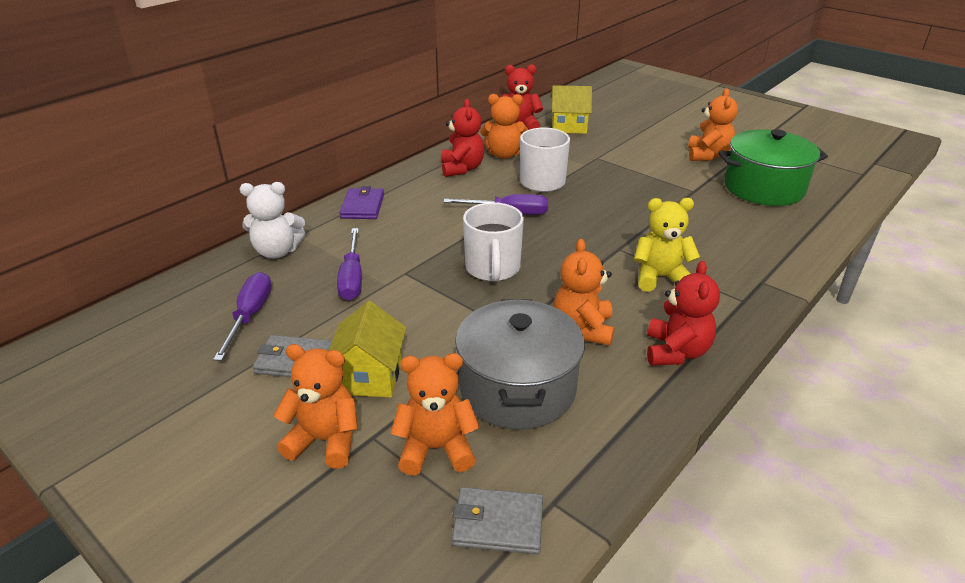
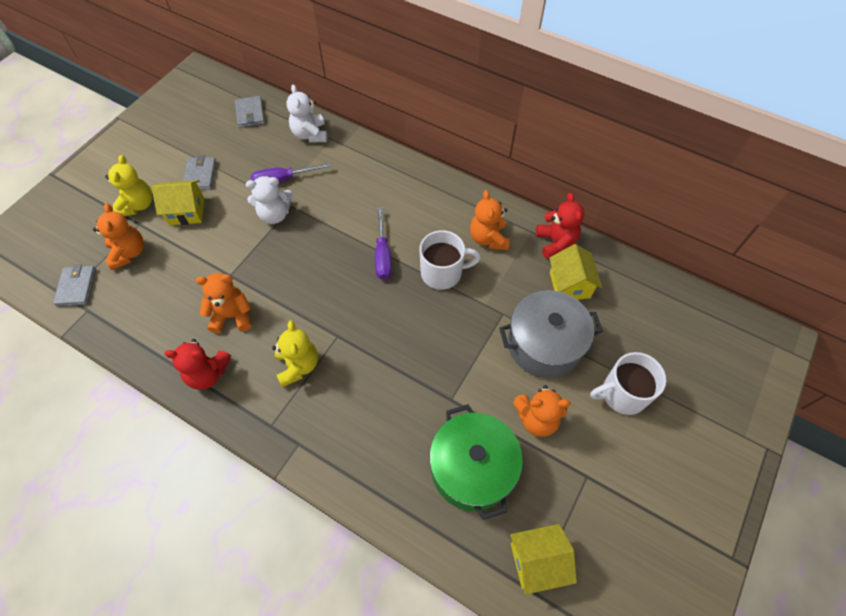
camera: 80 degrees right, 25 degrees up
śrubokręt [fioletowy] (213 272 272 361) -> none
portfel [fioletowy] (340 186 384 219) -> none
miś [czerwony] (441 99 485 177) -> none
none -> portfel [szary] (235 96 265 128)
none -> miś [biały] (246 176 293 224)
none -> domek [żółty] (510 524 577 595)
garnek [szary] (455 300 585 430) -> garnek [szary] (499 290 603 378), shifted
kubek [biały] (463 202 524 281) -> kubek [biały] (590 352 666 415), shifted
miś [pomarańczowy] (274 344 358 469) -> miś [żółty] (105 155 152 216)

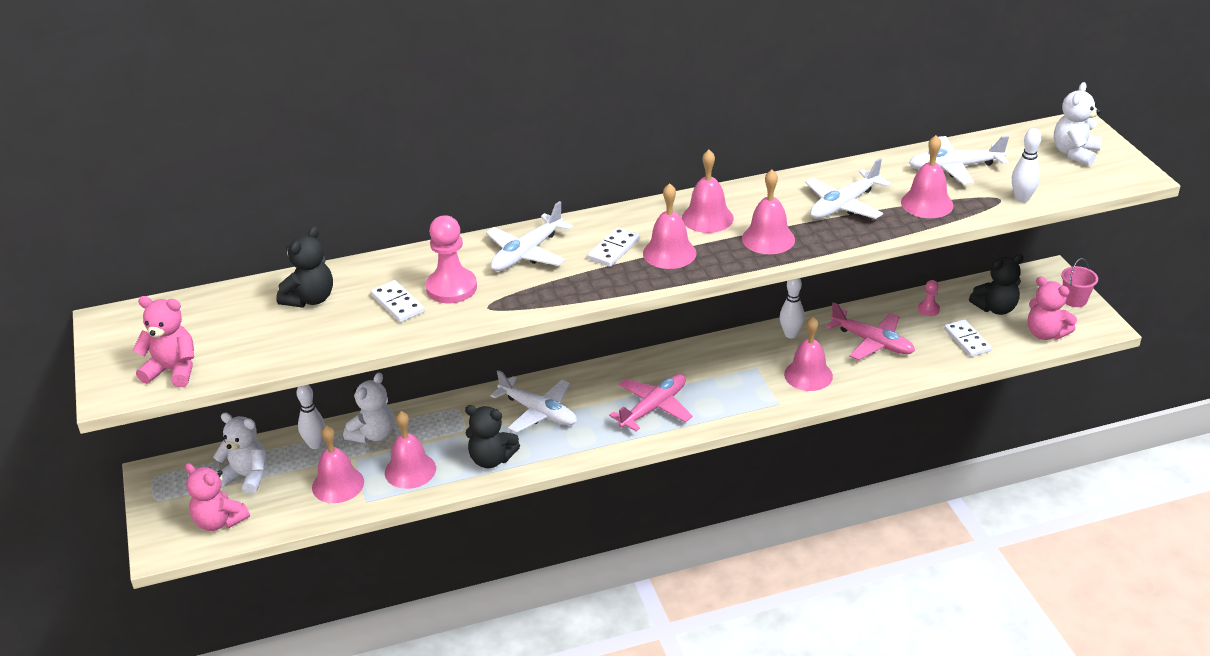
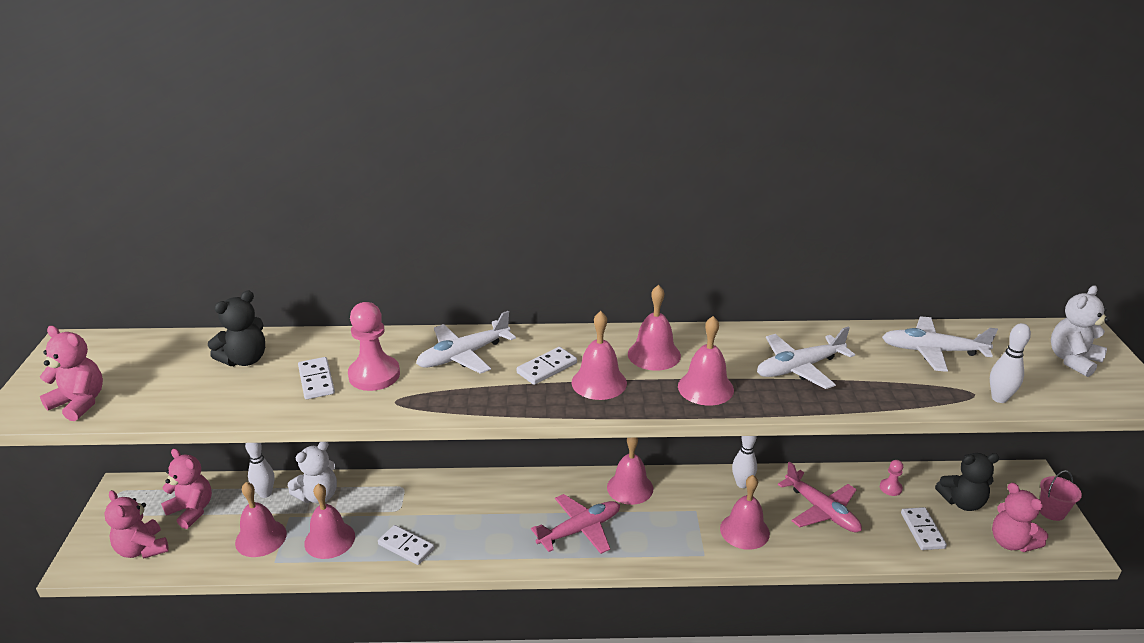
camera: 15 degrees right, 5 degrees down
samolot [biały] (491 370 577 433) -> none
dzwonek [różowy] (901 135 953 218) -> dzwonek [różowy] (607 438 653 505), shifted
miś [czarny] (465 405 520 468) -> kostka domina [biały] (378 525 435 565)
miś [biały] (213 413 266 494) -> miś [różowy] (161 449 212 529)

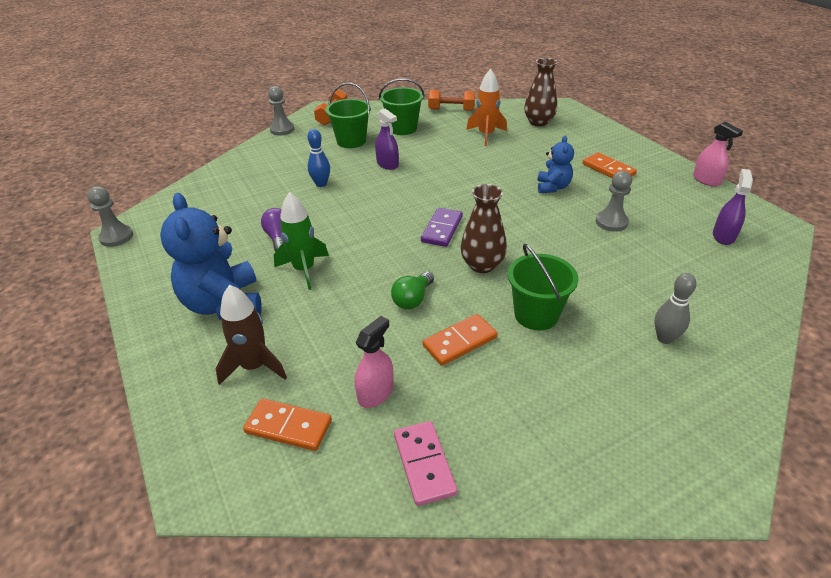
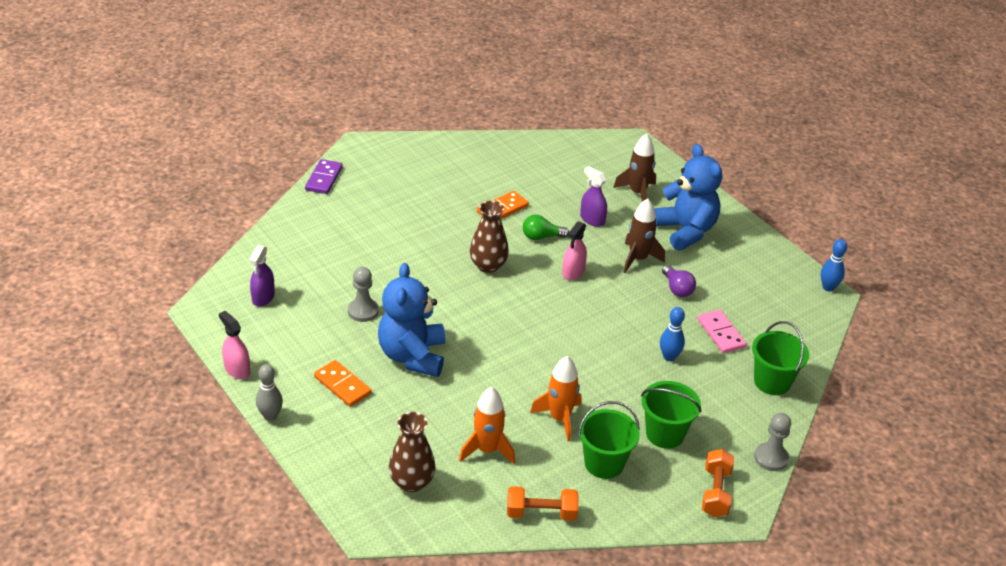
camera: 170 degrees right, 0 degrees up
kostka domina [pomarańczowy] (243 399 332 451) -> none
none -> rakieta [pomarańczowy] (530 356 581 441)
spryskiwacz [różowy] (355 316 394 408) -> spryskiwacz [różowy] (562 221 587 280), shifted
spryskiwacz [fioletowy] (375 109 399 170) -> spryskiwacz [fioletowy] (580 166 607 227), shifted
kostka domina [różowy] (394 421 457 506) -> kostka domina [różowy] (697 310 747 353), shifted
kostka domina [fioletowy] (421 208 463 247) -> kostka domina [fioletowy] (305 159 343 194), shifted
wiadro [zielony] (508 244 578 330) -> wiadro [zielony] (752 321 809 395), shifted
kręgiel [szary] (654 273 697 344) -> kręgiel [szary] (256 364 283 421), shifted
pionek [szary] (87 186 133 247) -> kręgiel [niebieski] (821 239 847 292)
rakieta [zielony] (274 192 329 290) -> rakieta [brązowy] (623 198 665 273)
żarówka [zielony] (391 271 434 309) -> żarówka [zielony] (523 214 569 240), 120 degrees counterclockwise
miś [niebieski] (538 136 574 193) -> miś [niebieski] (378 263 445 377), x1.83

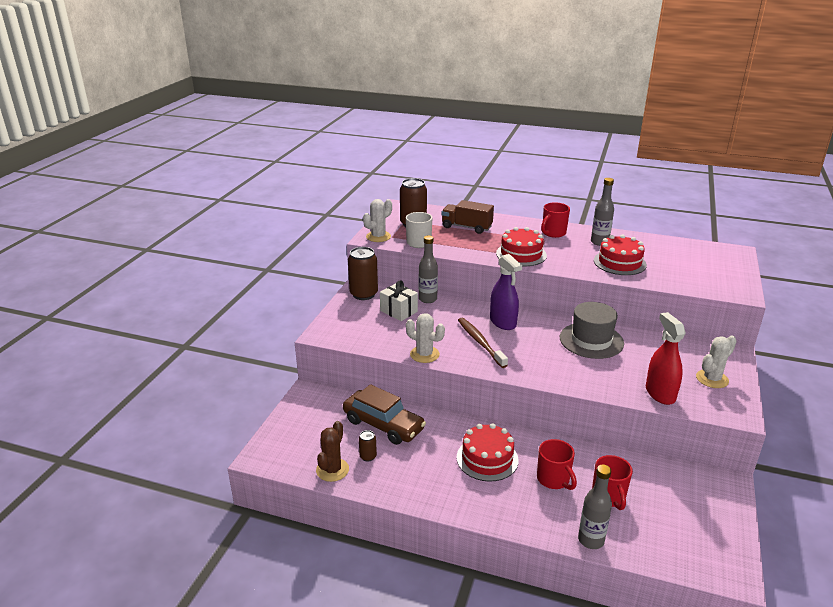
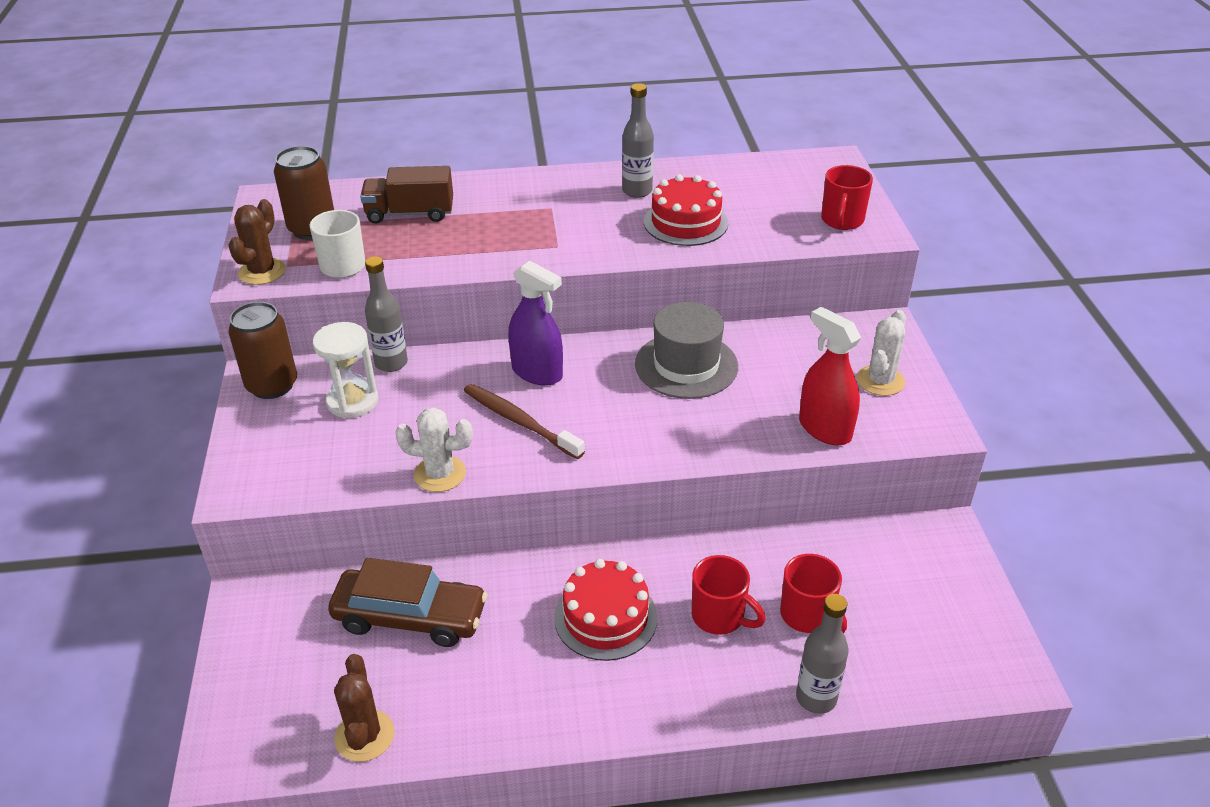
camera: 25 degrees left, 10 degrees up
puszka [brązowy] (359 430 377 462) -> none
tort [czerwony] (496 227 547 266) -> none
kubek [czerwony] (541 202 570 238) -> kubek [czerwony] (821 165 873 230), shifted
prezent [biały] (380 280 418 321) -> klepsydra [biały] (313 322 378 419)
kaktus [biały] (363 199 392 242) -> kaktus [brązowy] (228 199 286 285)

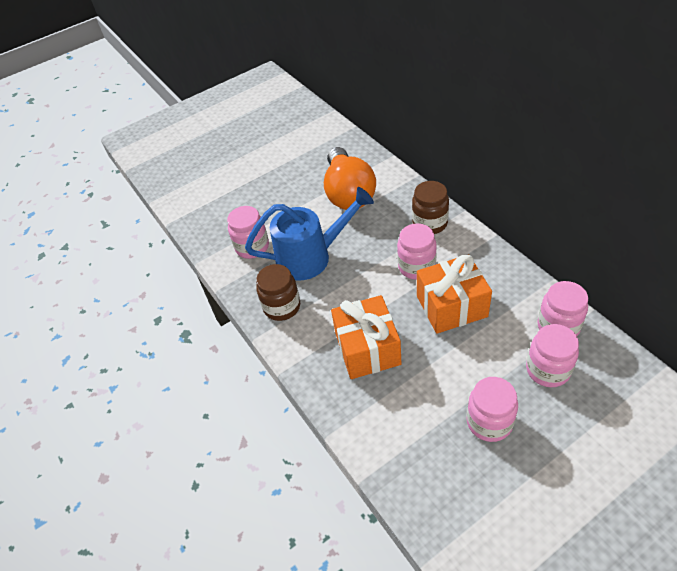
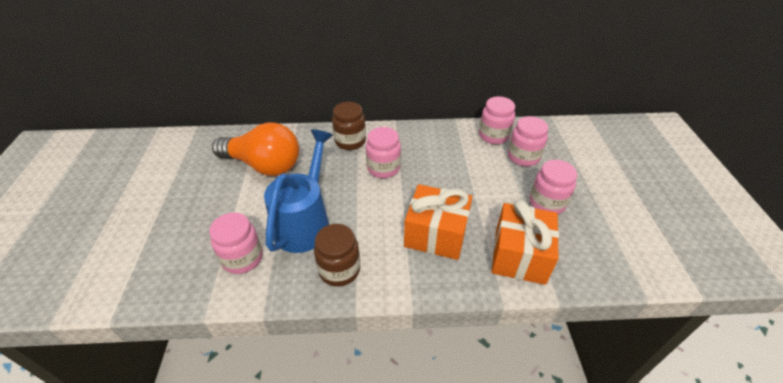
camera: 65 degrees left, 5 degrees down
prezent [pomarańczowy] (417 254 492 334) -> prezent [pomarańczowy] (491 200 559 285), shifted

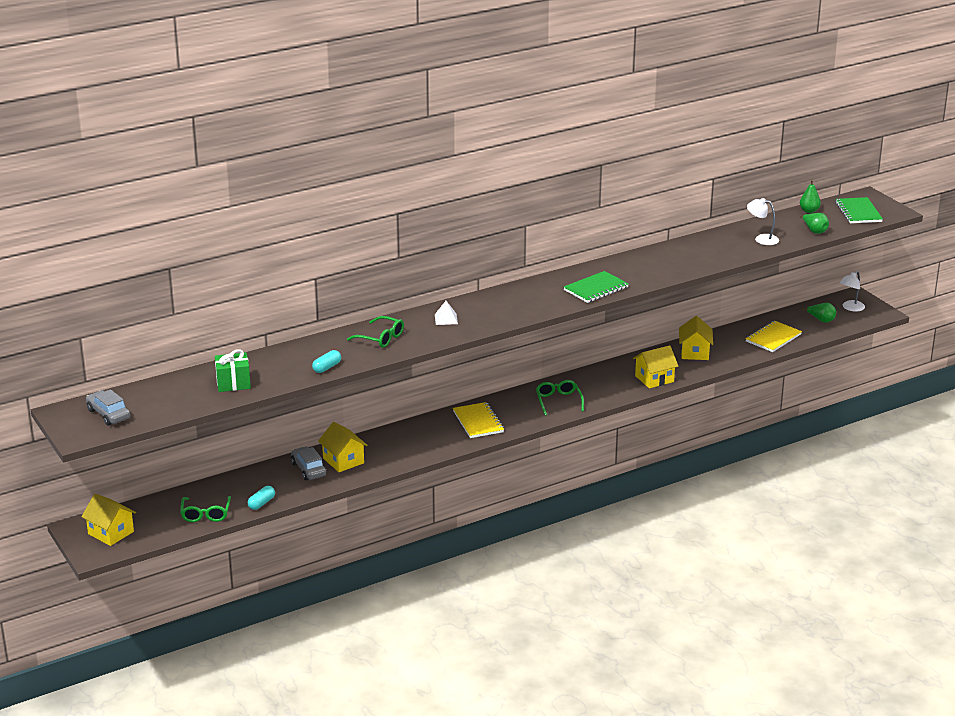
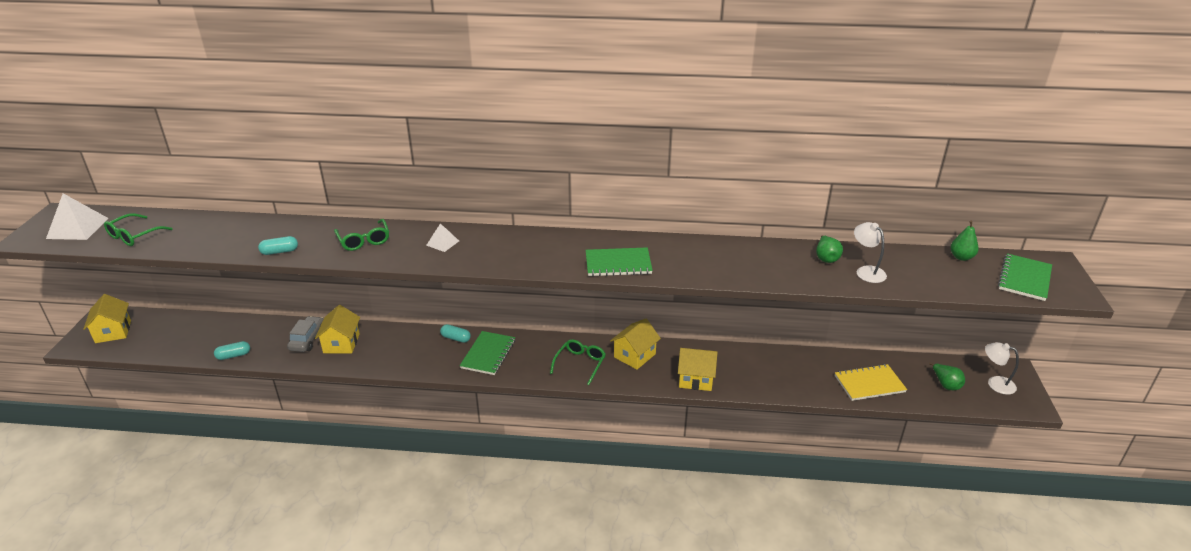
camera: 35 degrees right, 5 degrees up
prezent [zielony] (215 349 251 392) -> none
none -> kapsułka [turkusowy] (440 324 471 343)
okulary [zielony] (180 496 231 522) -> okulary [zielony] (104 213 172 246), shifted
domek [żółty] (679 316 713 360) -> domek [żółty] (610 319 661 370), shifted
gruszka [zielony] (800 213 829 234) -> gruszka [zielony] (816 235 843 263), shifted
samochód [szary] (86 389 130 426) -> piramida [biały] (46 193 109 240)
zeszyt [żółty] (453 402 504 438) -> zeszyt [zielony] (460 331 515 375)
lampka [biały] (840 271 865 312) -> lampka [biały] (985 342 1019 395), 45 degrees clockwise

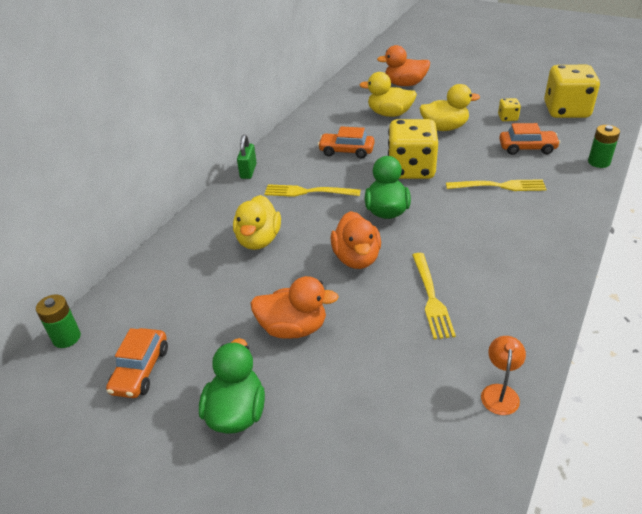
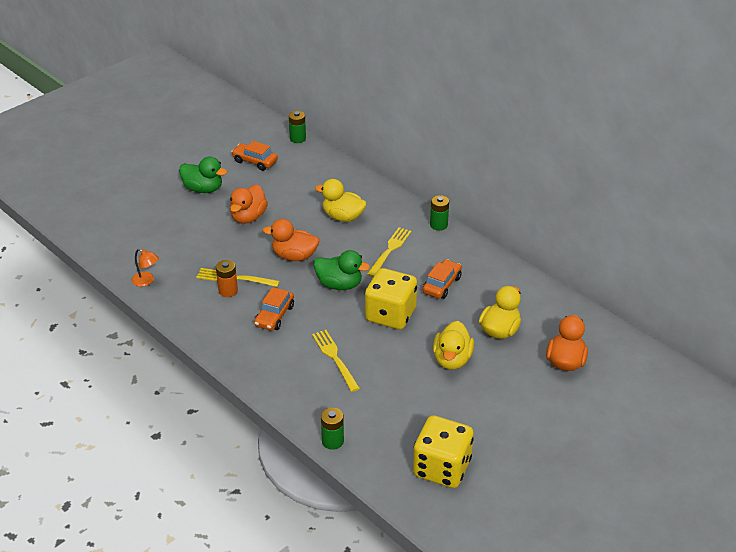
camera: 105 degrees right, 0 degrees up
kostka do gry [żółty] (498 98 521 121) -> none
none -> bateria [pomarańczowy] (216 260 238 297)
samochód [pomarańczowy] (499 123 560 155) -> samochód [pomarańczowy] (254 287 294 331), shifted
kłódka [zielony] (237 135 257 179) -> bateria [zielony] (430 195 449 231)
widelec [żółty] (446 179 547 191) -> widelec [żółty] (312 330 360 392), 135 degrees clockwise

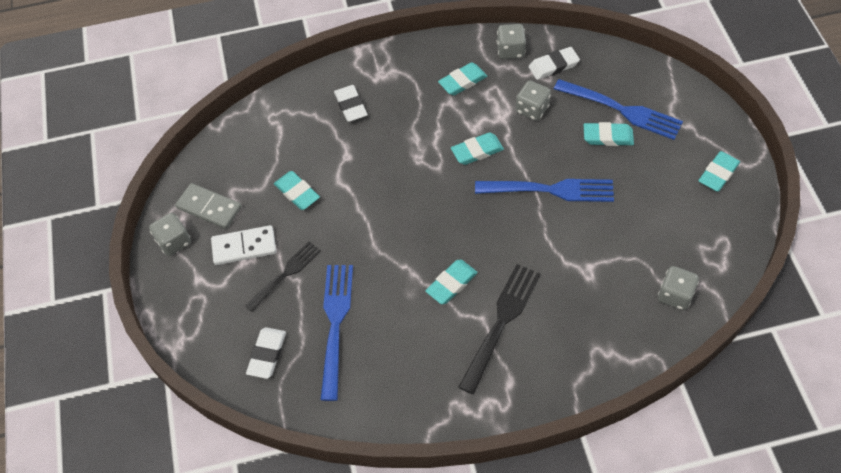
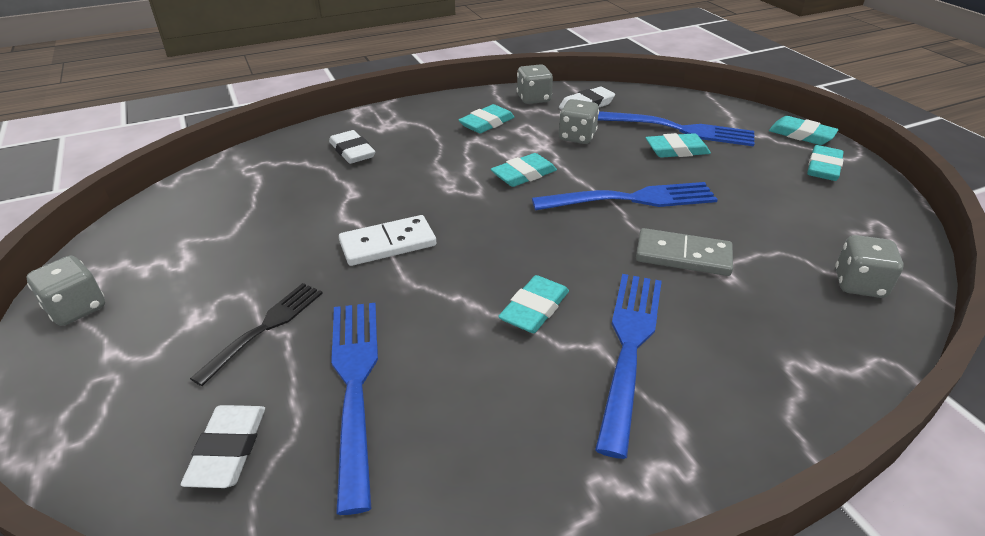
camera: 15 degrees left, 20 degrees down
kostka domina [szary] (175 183 242 229) -> kostka domina [szary] (636 228 733 276), shifted
kostka domina [biały] (211 225 276 265) -> kostka domina [biały] (339 215 436 266), shifted
gumka do mazania [turkusowy] (274 171 320 210) -> gumka do mazania [turkusowy] (769 116 839 145), shifted
widelec [czarny] (458 264 541 394) -> widelec [niebieski] (595 274 662 459)

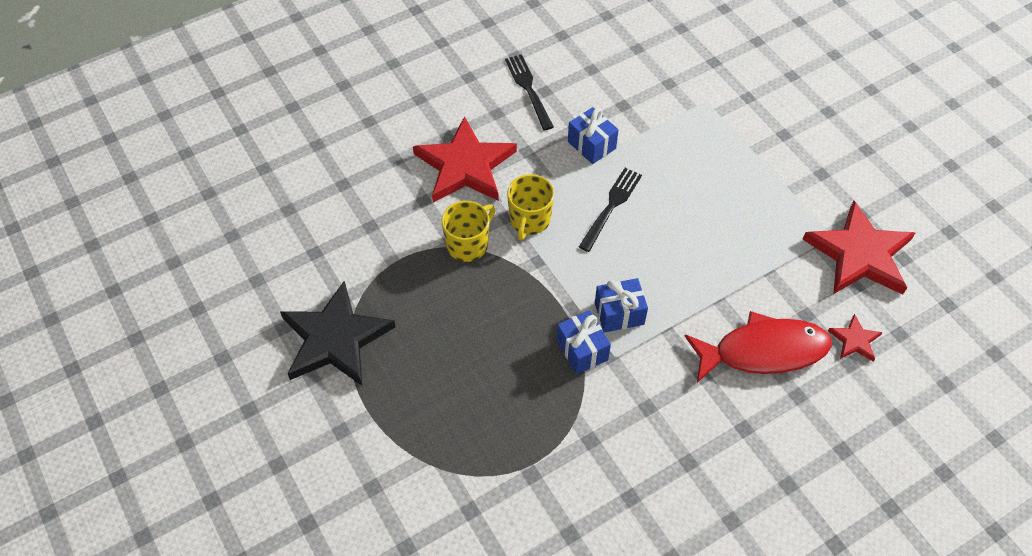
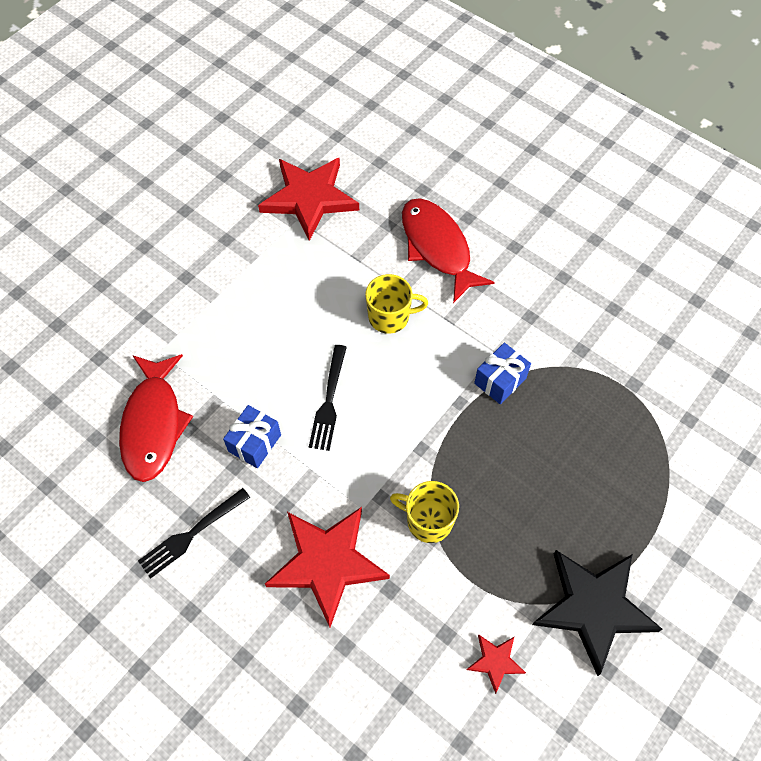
camera: 110 degrees left, 5 degrees up
prezent [niebieski] (595 278 648 333) -> none
none -> ryba [czerwony] (119 354 193 482)
kubek [żółty] (507 174 554 240) -> kubek [żółty] (365 274 428 334), shifted
gwiazda [czerwony] (828 314 883 362) -> gwiazda [czerwony] (467 634 526 694), shifted
widelec [czarny] (579 168 642 252) -> widelec [czarny] (309 345 347 451), 90 degrees counterclockwise

